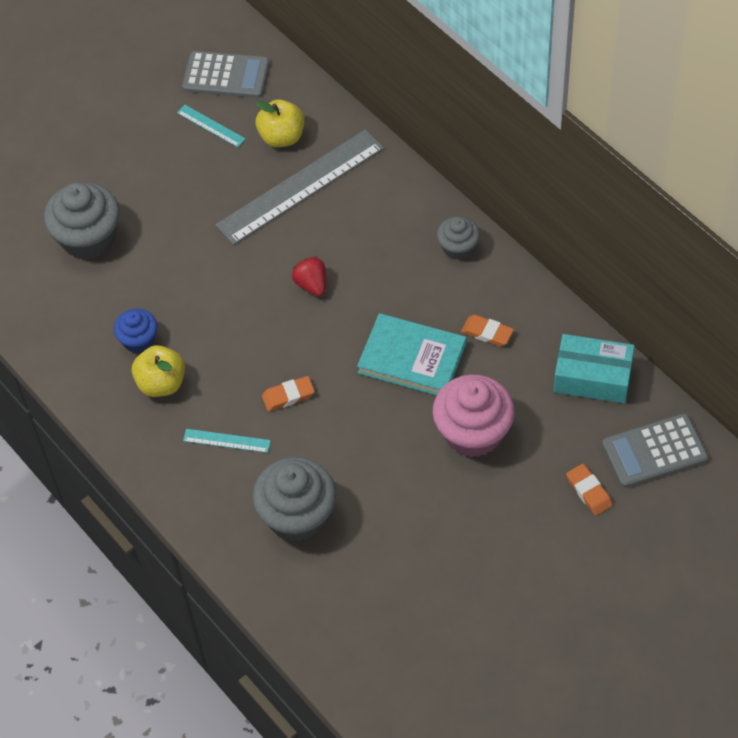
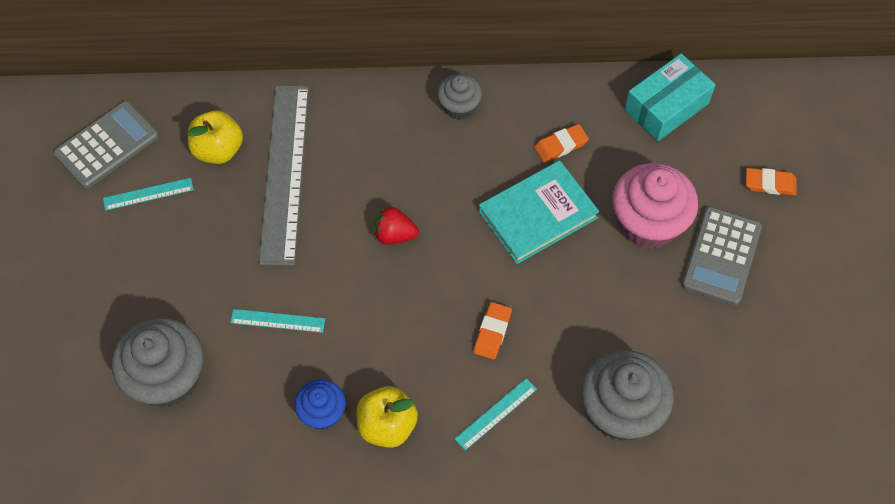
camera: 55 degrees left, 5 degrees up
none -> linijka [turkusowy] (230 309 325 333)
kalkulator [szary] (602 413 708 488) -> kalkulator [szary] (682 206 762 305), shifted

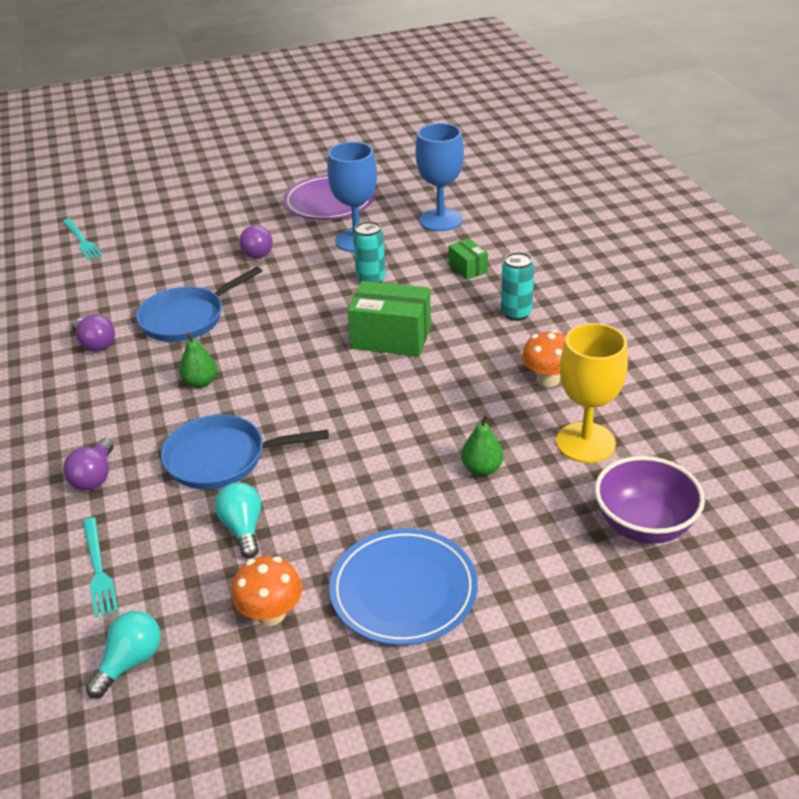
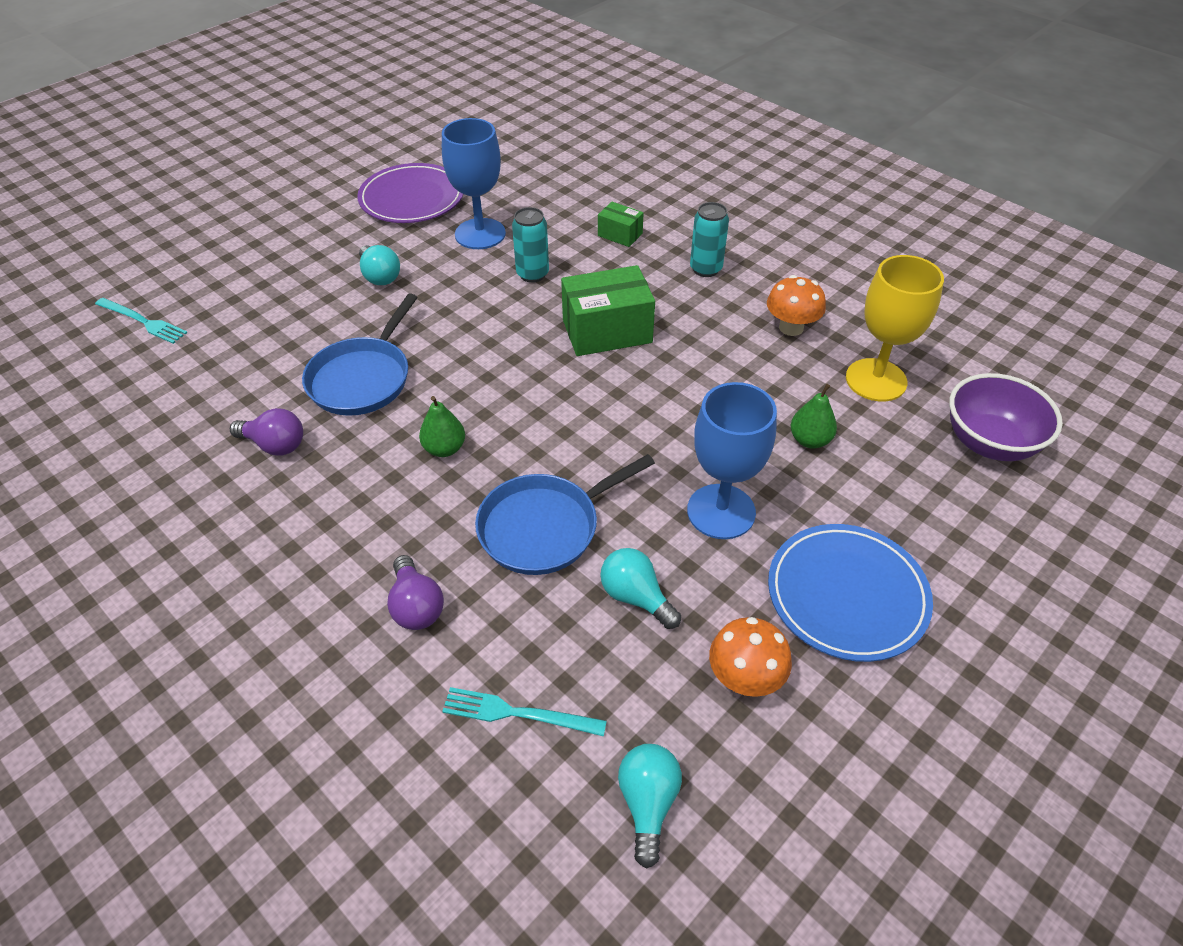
camera: 30 degrees left, 10 degrees up
kielich [niebieski] (415 123 464 231) -> kielich [niebieski] (687 382 777 539), shifted
żarówka [fioletowy] (239 225 273 259) -> żarówka [turkusowy] (359 245 400 285)
widelec [turkusowy] (83 517 118 618) -> widelec [turkusowy] (442 687 607 736), 150 degrees clockwise

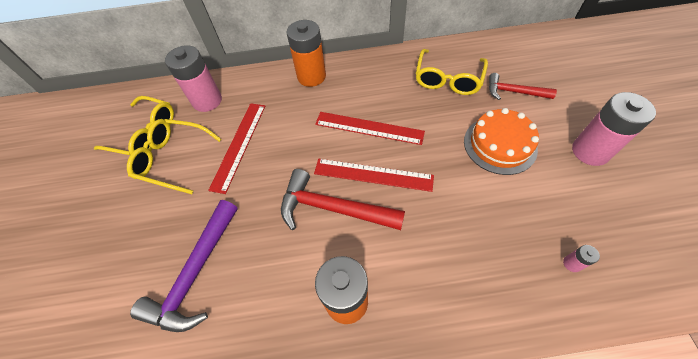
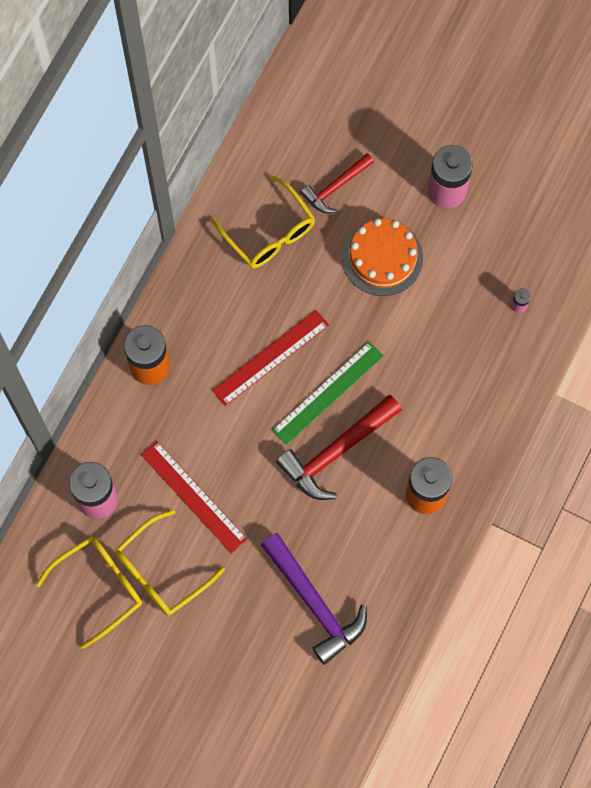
camera: 60 degrees left, 15 degrees up
linijka [czerwony] (314 159 434 192) -> linijka [zielony] (272 342 384 445)

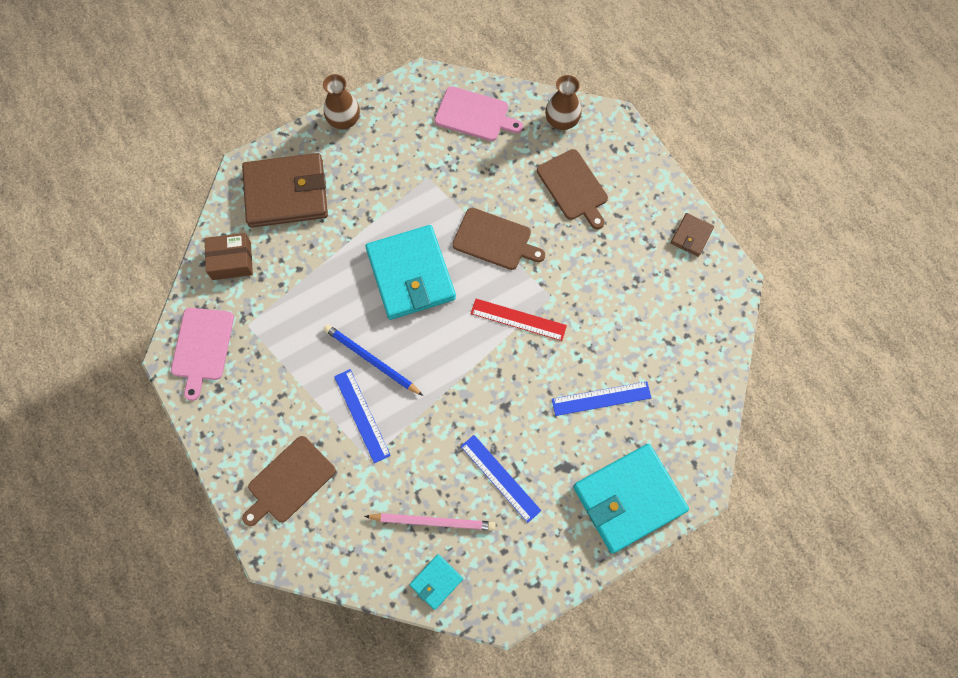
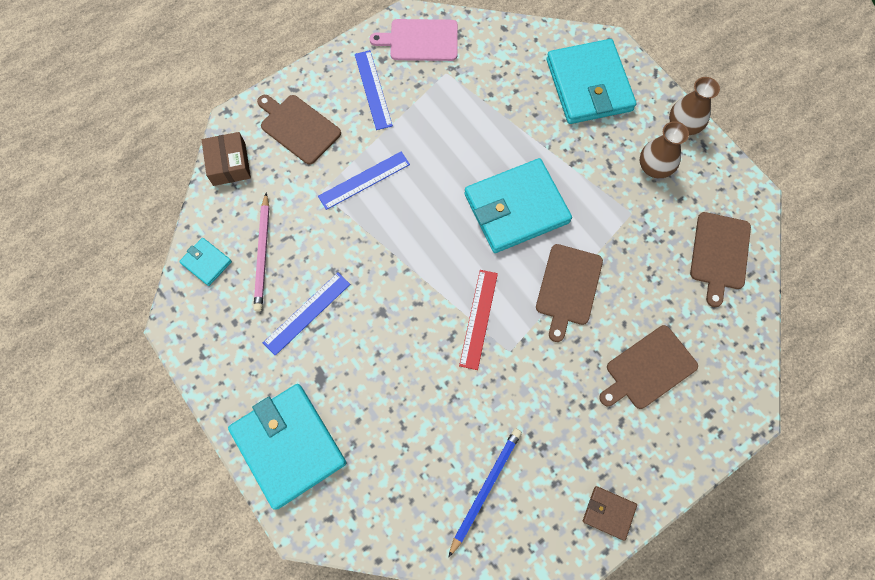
camera: 85 degrees right, 0 degrees up
pudełko [brązowy] (205 233 253 280) -> pudełko [brązowy] (202 132 251 186), shifted
ołówek [niebieski] (324 324 423 396) -> ołówek [niebieski] (449 428 522 557), shifted
wazon [brązowy] (545 75 581 130) -> wazon [brązowy] (640 121 689 178), shifted
linijka [niebieski] (552 381 652 416) -> linijka [niebieski] (355 50 393 130), shifted
portfel [brązowy] (242 153 328 228) -> portfel [turkusowy] (546 39 636 124)
deska do krojenia [różowy] (435 86 523 141) -> deska do krojenia [brązowy] (690 212 751 307)

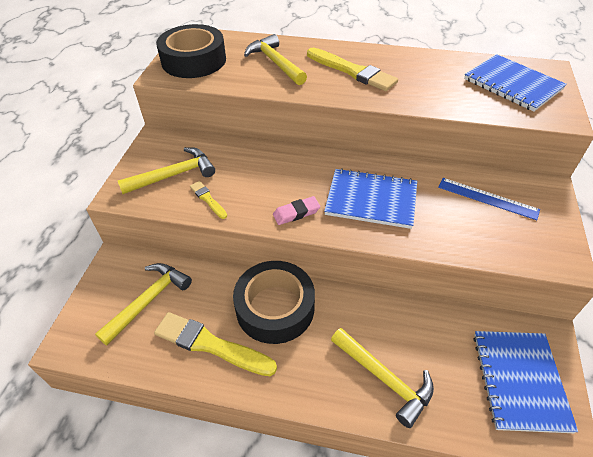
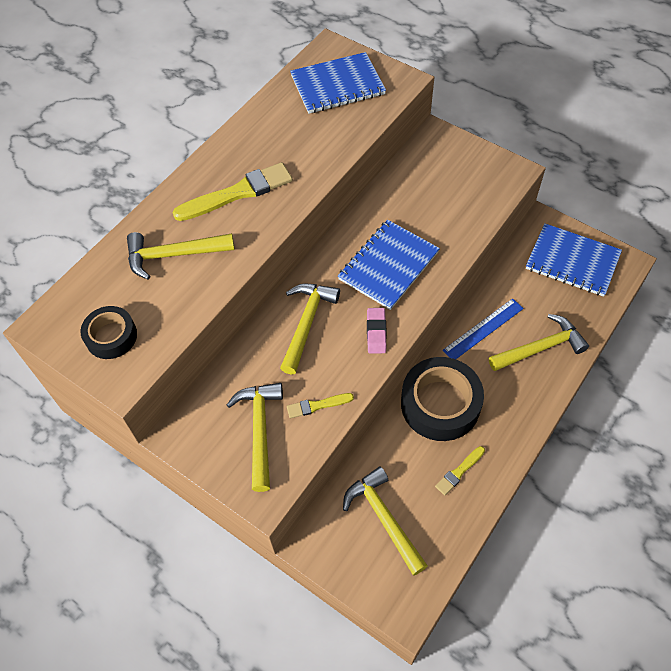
camera: 65 degrees left, 10 degrees up
none -> młotek [żółty] (280 284 340 375)
linijka [niebieski] (438 178 540 220) -> linijka [niebieski] (442 298 524 359), shifted
pędzel [żółty] (154 312 277 376) -> pędzel [żółty] (435 446 485 495), x0.50
taśma klejąca [czarny] (156 24 226 78) -> taśma klejąca [czarny] (81 306 137 359), x0.58

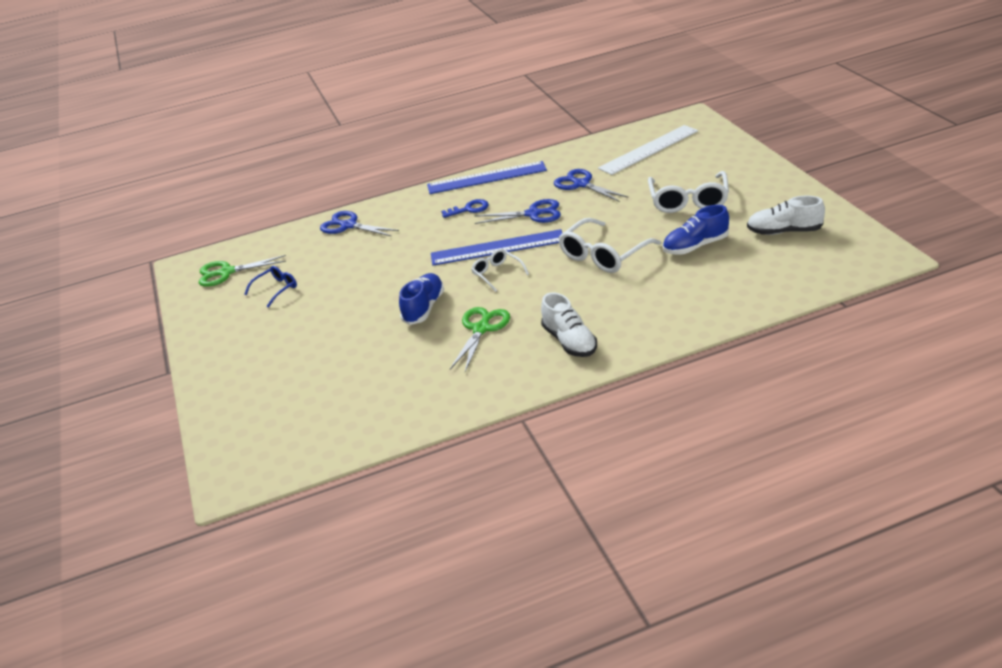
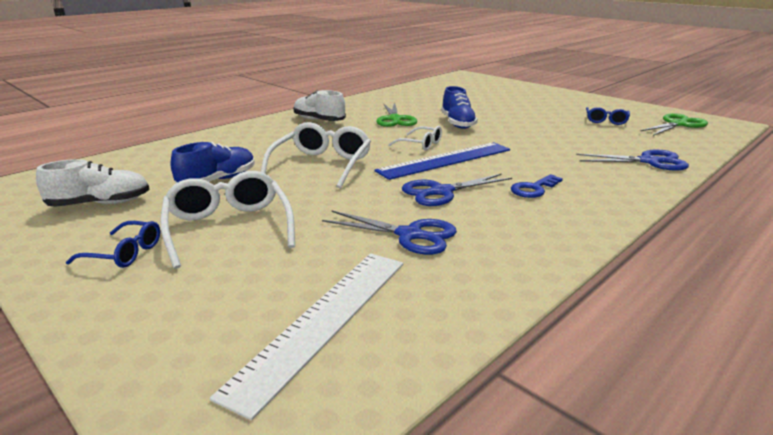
camera: 150 degrees right, 10 degrees down
linijka [niebieski] (427 161 547 194) -> none
none -> okulary [niebieski] (66 221 160 268)

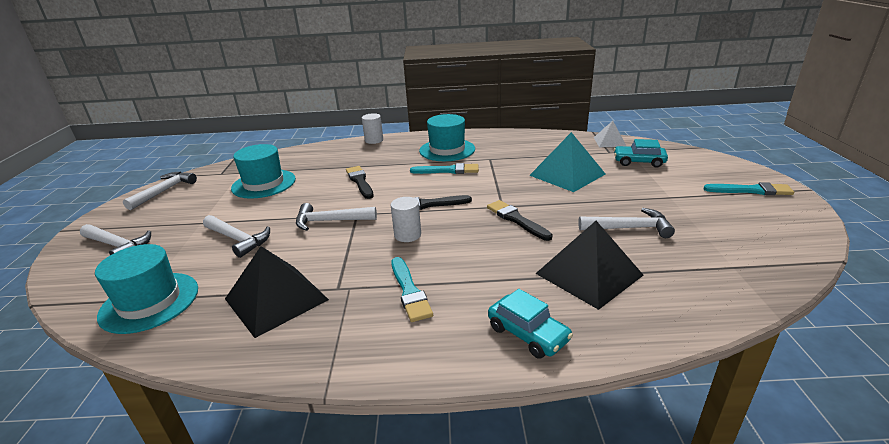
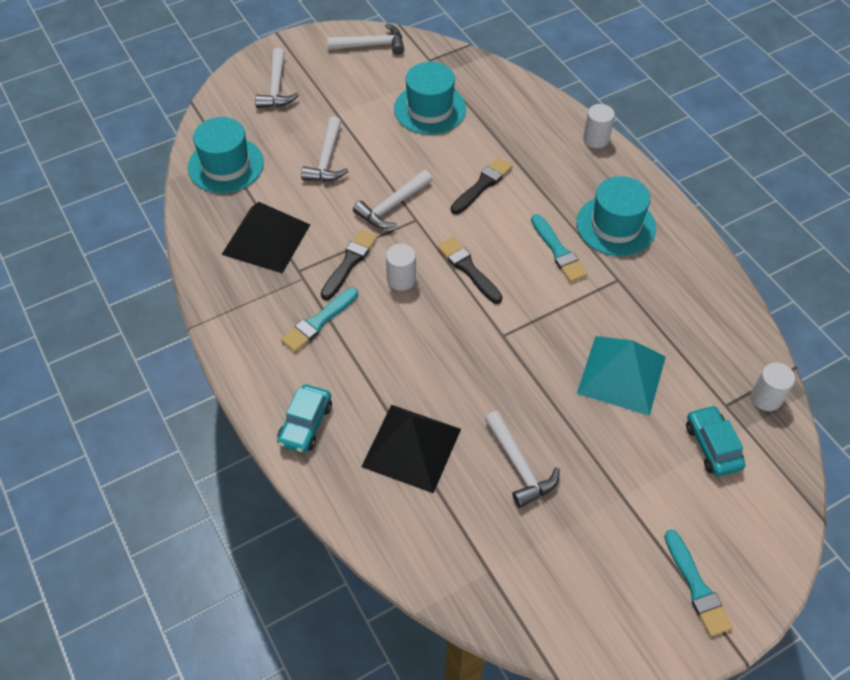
camera: 60 degrees right, 25 degrees up
pędzel [czarny] (487 200 553 241) -> pędzel [czarny] (321 230 377 300), shifted
piramida [biały] (594 121 626 147) -> walec [biały] (751 362 795 411)
młotek [biały] (296 203 377 231) -> młotek [biały] (353 170 432 229), 105 degrees counterclockwise

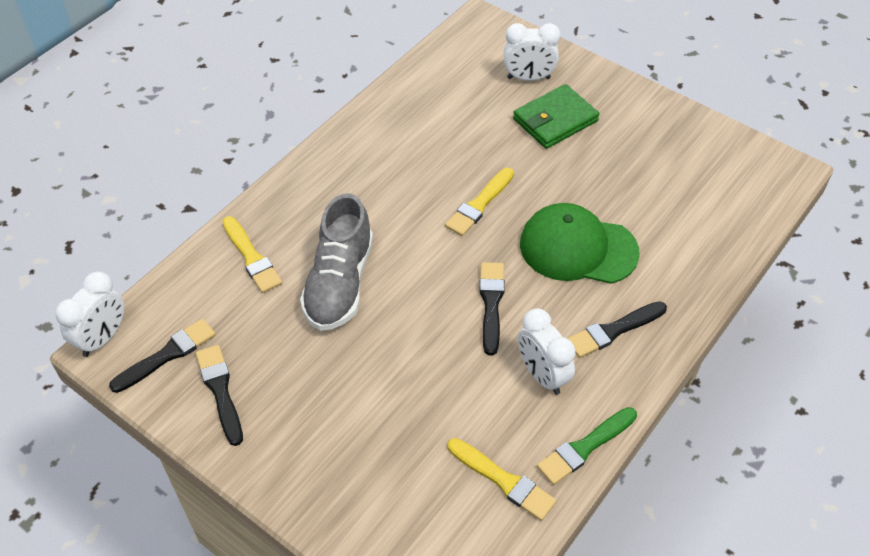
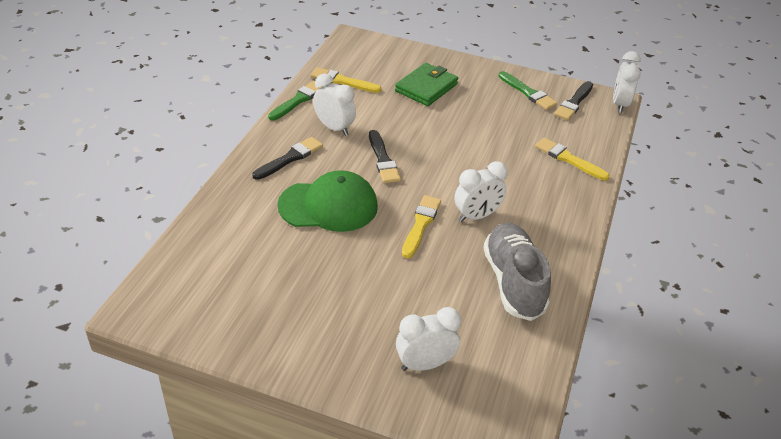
camera: 160 degrees right, 10 degrees down
none -> budzik [biały] (454 161 508 222)
but [szary] (300 193 373 331) -> but [szary] (483 223 551 321), shifted
portfel [zielony] (513 84 600 149) -> portfel [zielony] (395 63 458 106), shifted
pędzel [czarny] (196 345 243 446) -> pędzel [zielony] (498 71 558 110)

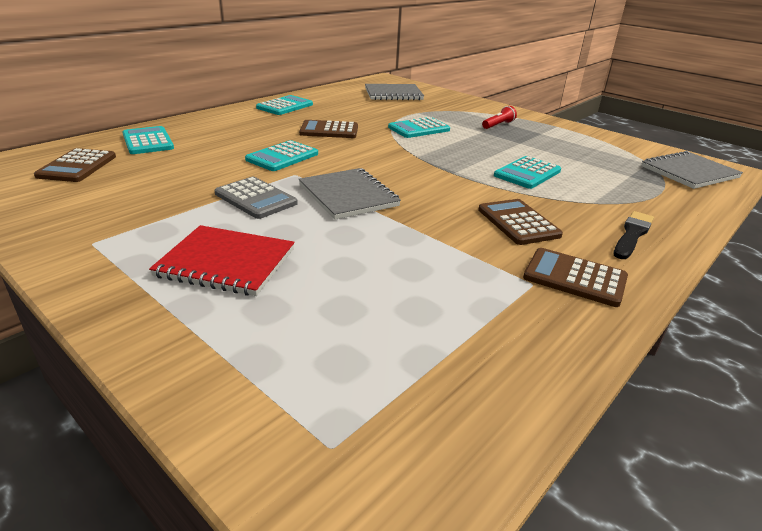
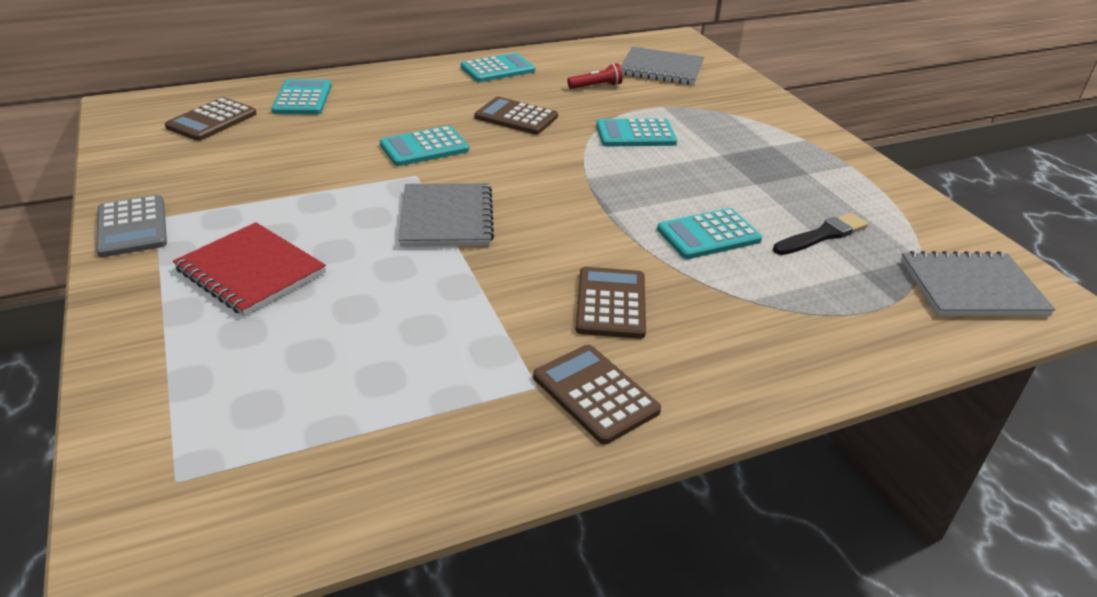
camera: 25 degrees right, 5 degrees up
kalkulator [szary] (215 177 298 219) -> kalkulator [szary] (96 195 167 257), shifted
latarka [czerwony] (482 106 517 129) -> latarka [czerwony] (567 63 623 89), shifted
pędzel [czarny] (614 211 654 259) -> pędzel [czarny] (773 213 868 255), shifted

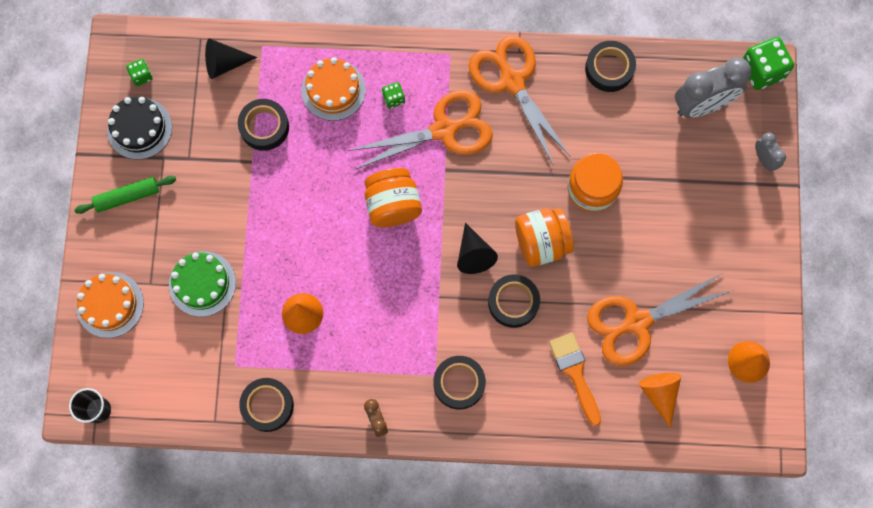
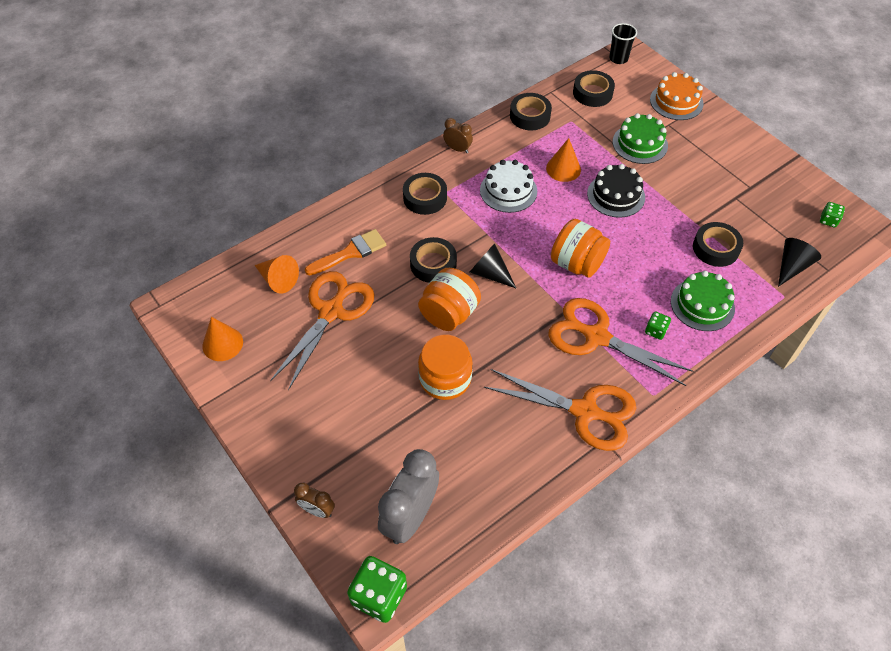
camera: 140 degrees right, 20 degrees down
wałek do ciasta [zielony] (74 176 176 214) -> none
none -> tort [biały] (480 160 537 213)
tort [czarny] (107 97 172 160) -> tort [czarny] (587 164 645 218), shifted
taśma klejąca [czarny] (585 41 636 92) -> taśma klejąca [czarny] (573 70 615 107), shifted
tort [pomarańczowy] (301 57 366 121) -> tort [zielony] (671 271 735 331)
budzik [szary] (755 133 786 171) -> budzik [brązowy] (294 483 335 518)
nożyczki [pomarańczowy] (348 90 493 169) -> nożyczki [pomarańczowy] (548 298 693 386), 90 degrees clockwise
pędzel [pomarańczowy] (549 333 601 427) -> pędzel [pomarańczowy] (305 229 386 275), 60 degrees counterclockwise

